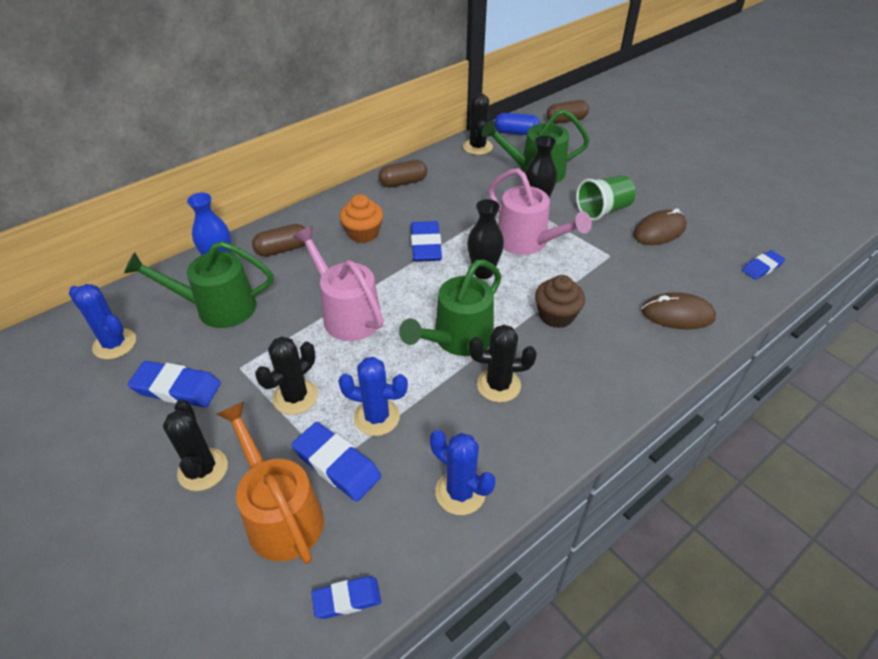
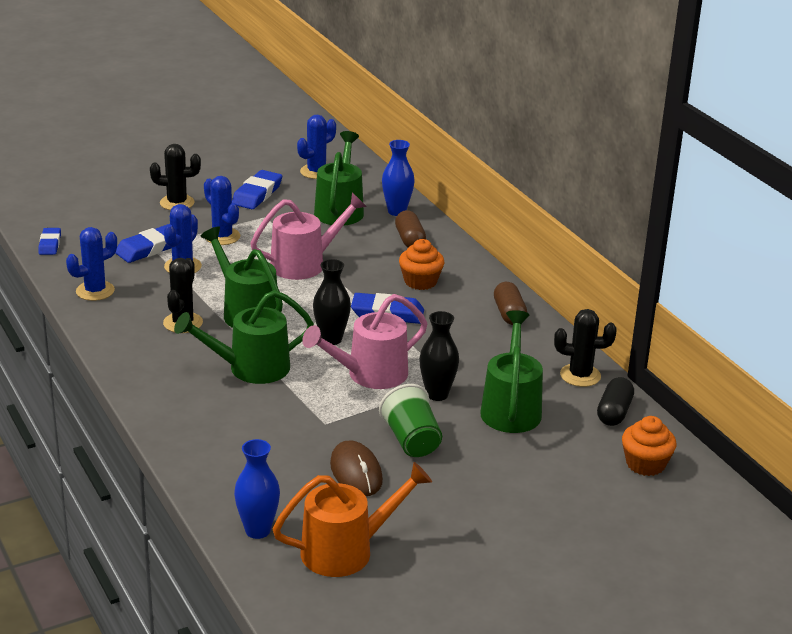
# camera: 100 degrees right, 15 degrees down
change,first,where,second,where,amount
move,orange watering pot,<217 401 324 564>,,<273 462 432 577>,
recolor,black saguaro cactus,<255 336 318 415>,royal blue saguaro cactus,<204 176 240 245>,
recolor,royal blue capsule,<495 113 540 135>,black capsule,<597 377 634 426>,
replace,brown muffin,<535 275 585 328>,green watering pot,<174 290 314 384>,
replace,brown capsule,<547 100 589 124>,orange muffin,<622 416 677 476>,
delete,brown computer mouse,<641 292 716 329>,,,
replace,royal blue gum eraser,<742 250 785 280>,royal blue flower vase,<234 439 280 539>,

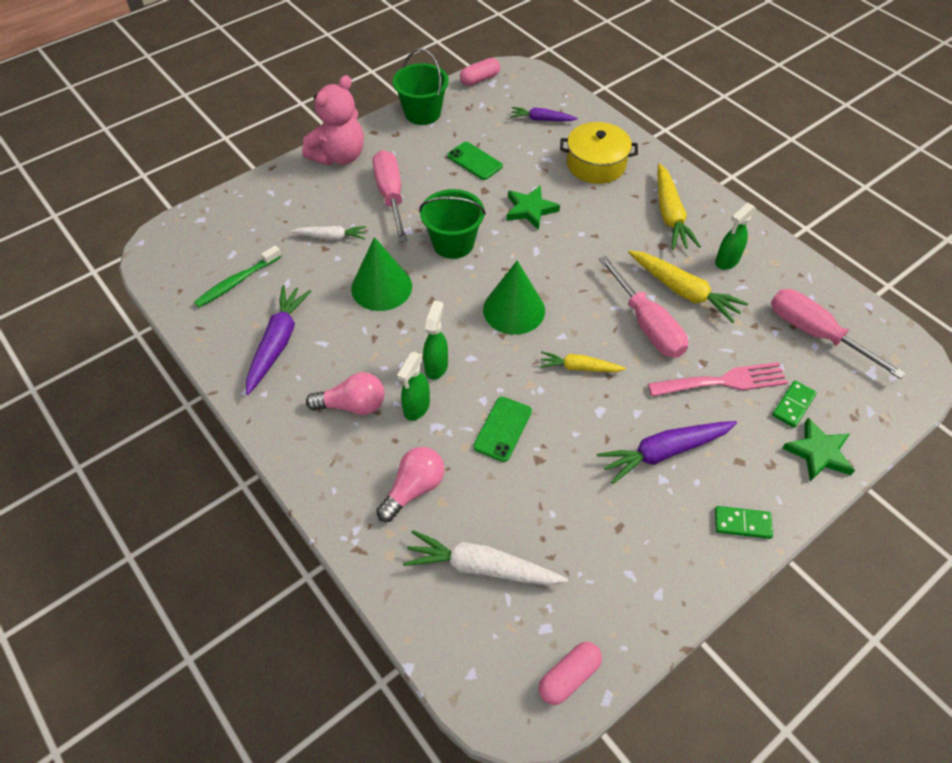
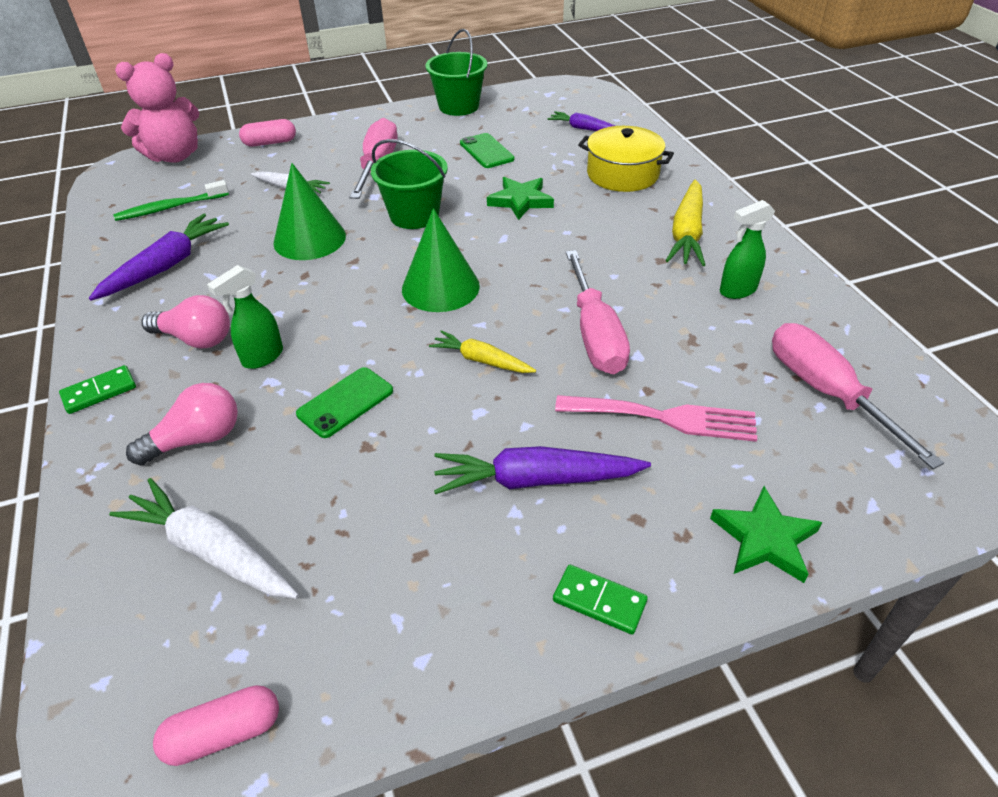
# camera: 20 degrees right, 10 degrees down
change,first,where,second,where,amount
move,rosy teddy,<302 75 364 165>,,<115 53 199 163>,
delete,green spray bottle,<423 301 448 380>,,,
move,rosy capsule,<460 58 500 86>,,<239 119 296 147>,
delete,yellow carrot,<628 250 748 323>,,,
move,green domino tile,<772 381 817 428>,,<59 365 136 414>,

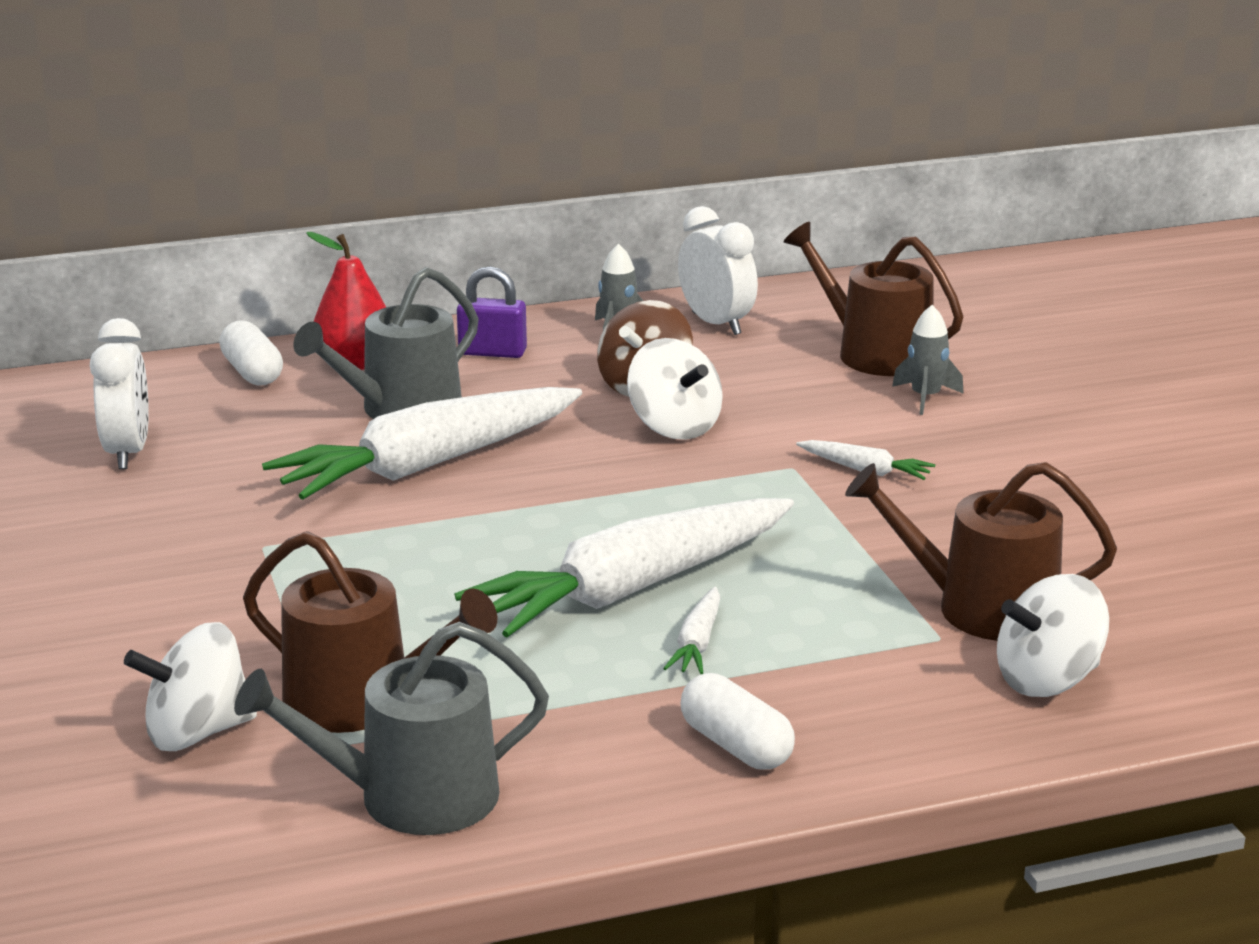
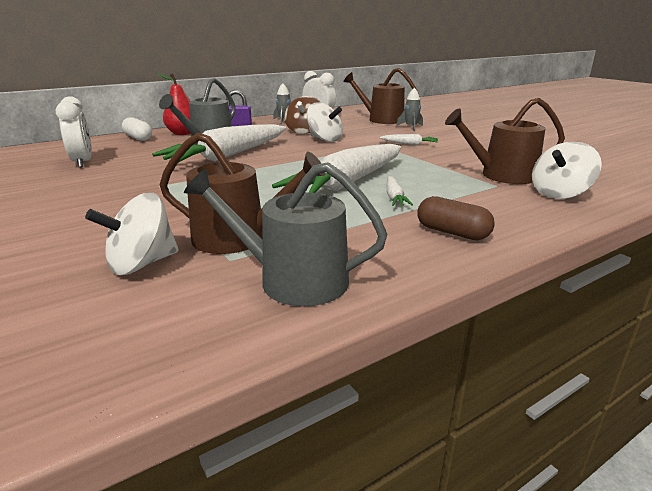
# camera: 15 degrees left, 0 degrees up
change,first,where,second,where,amount
rotate,grey watering pot,<234 622 549 835>,,<184 162 387 306>,45 degrees clockwise
recolor,white capsule,<680 673 795 770>,brown capsule,<417 196 495 240>,

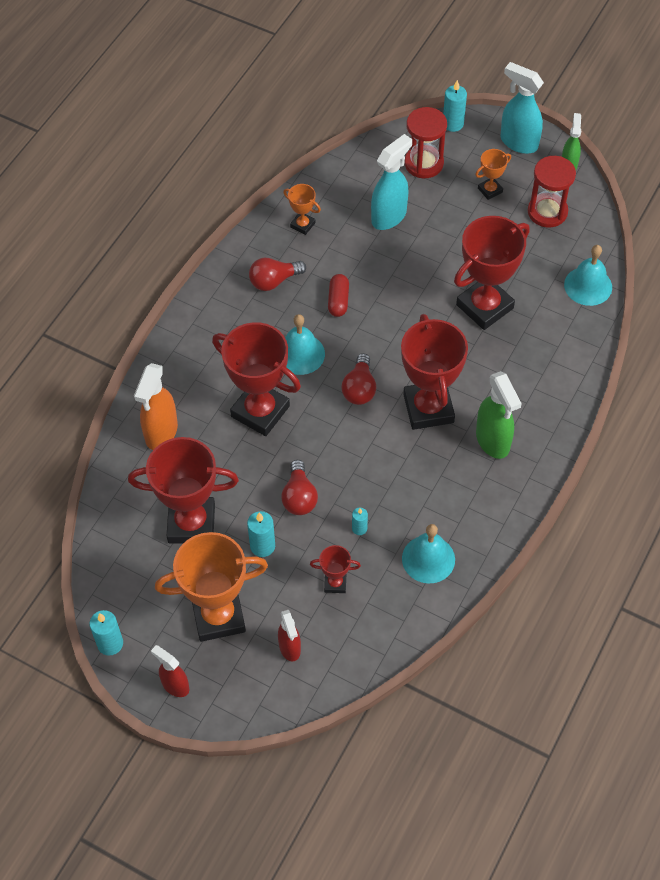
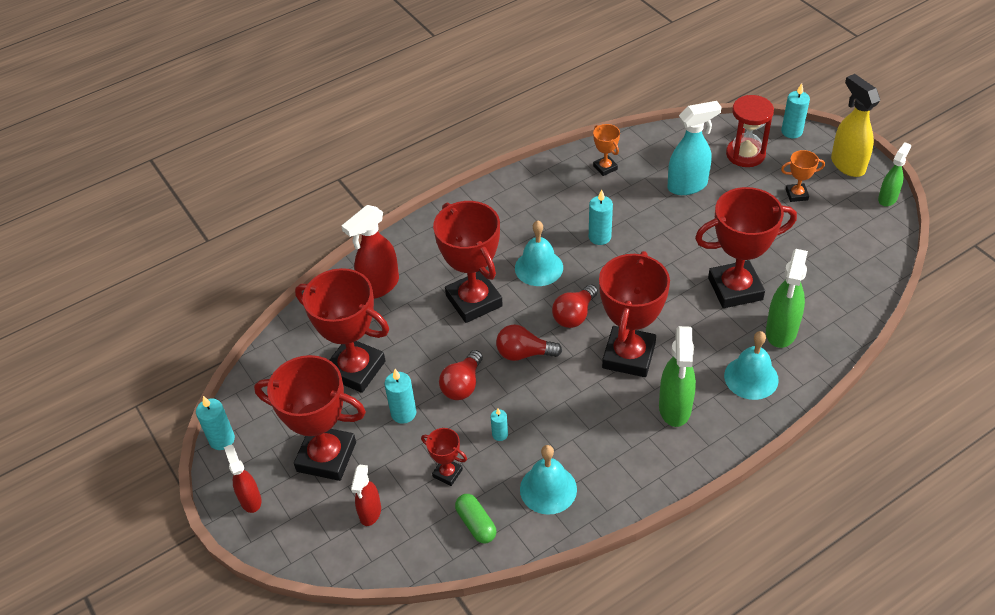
# camera: 30 degrees right, 10 degrees down
change,first,where,second,where,amount
recolor,orange spray bottle,<134 363 178 450>,scarlet spray bottle,<342 205 399 299>,
recolor,orange trophy,<155 532 268 642>,scarlet trophy,<254 355 366 481>,
move,scarlet light bulb,<249 258 306 291>,,<496 324 562 361>,
replace,scarlet capsule,<328 274 349 317>,teal candle,<589 189 613 245>,
recolor,teal spray bottle,<500 62 544 154>,yellow spray bottle,<831 74 880 177>,
delete,scarlet sand timer,<528 156 576 228>,,,
move,teal hand bell,<564 245 612 306>,,<724 331 779 400>,
insert,,,green capsule,<455 494 496 543>,
insert,,,green spray bottle,<766 249 808 348>,

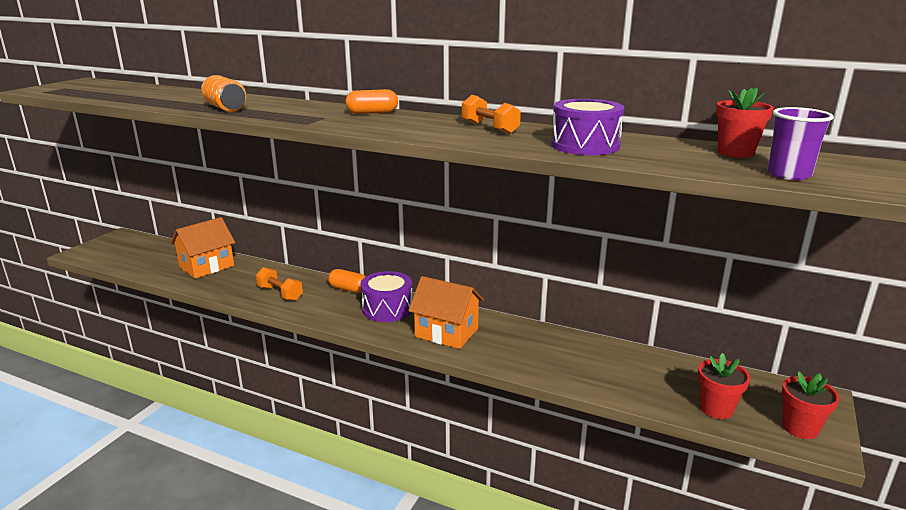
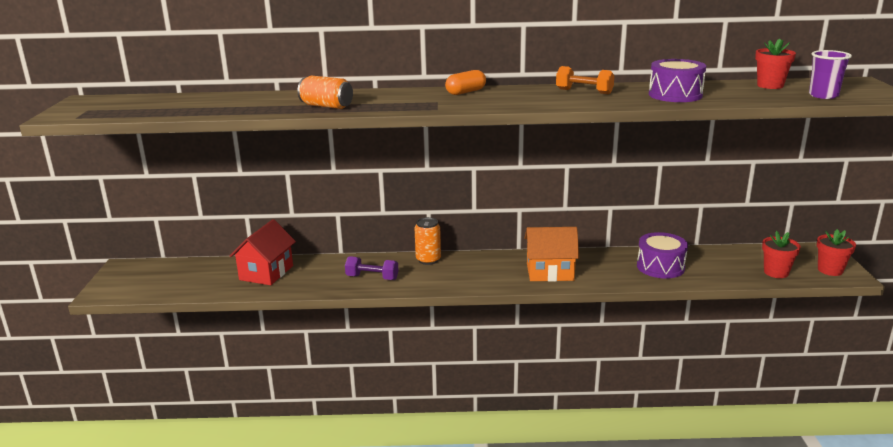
# camera: 25 degrees left, 0 degrees up
change,first,where,second,where,amount
recolor,orange toy house,<170 217 235 279>,scarlet toy house,<230 219 296 285>,
recolor,orange dumbbell,<256 267 303 301>,purple dumbbell,<345 256 399 280>,
replace,orange capsule,<328 269 366 293>,orange can,<414 217 441 265>,
move,purple toy drum,<360 271 412 322>,,<637 232 688 279>,

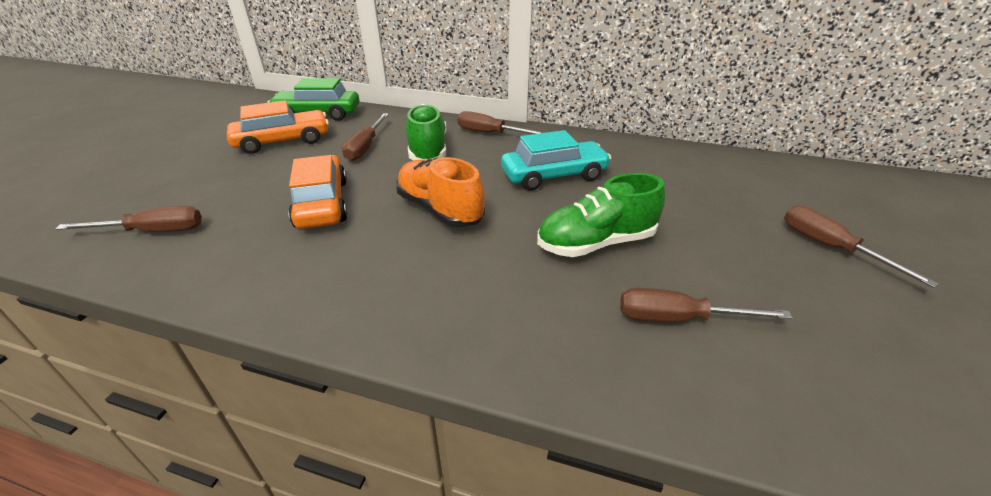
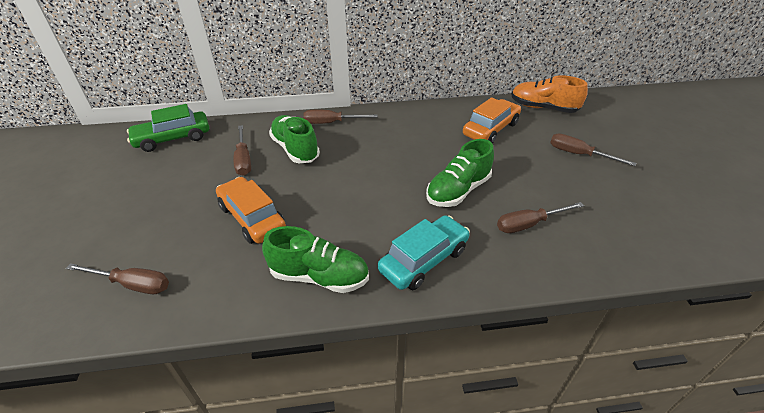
# camera: 25 degrees left, 5 degrees up
change,first,where,second,where,amount
rotate,brown flat screwdriver,<56 206 202 232>,,<66 263 169 294>,45 degrees clockwise
move,orange car,<227 100 329 154>,,<463 97 521 143>,
move,orange lace-up shoe,<396 157 485 228>,,<511 75 588 113>,
move,teal car,<501 130 611 191>,,<378 215 470 290>,
insert,,,green lace-up shoe,<262 226 369 293>,

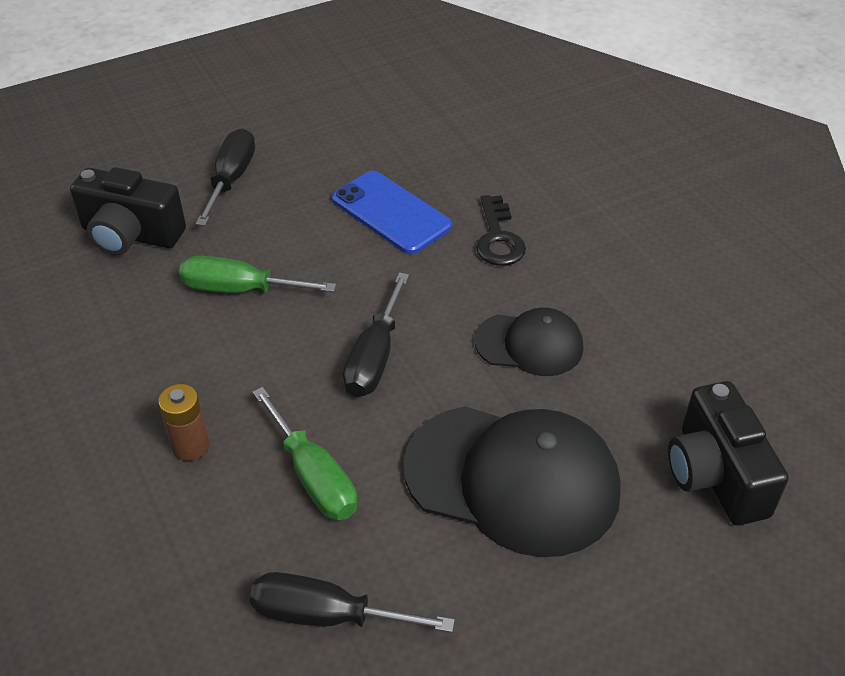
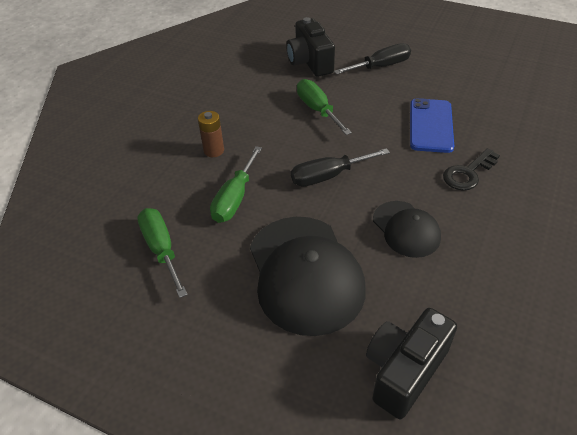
# camera: 55 degrees right, 0 degrees up
change,first,where,second,where,amount
recolor,black flat screwdriver,<250 572 455 633>,green flat screwdriver,<137 208 188 298>,

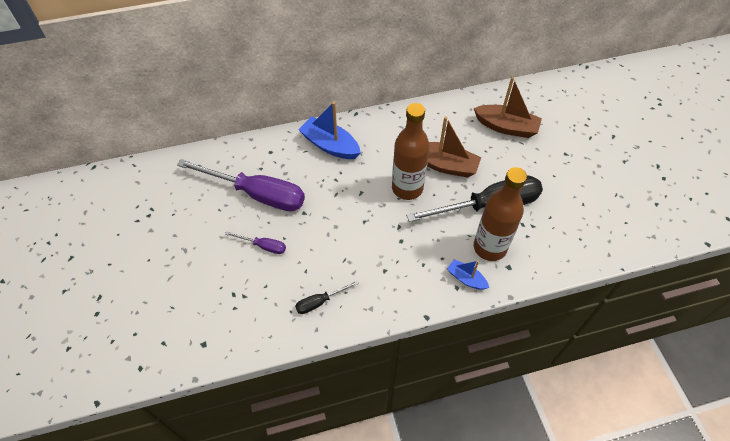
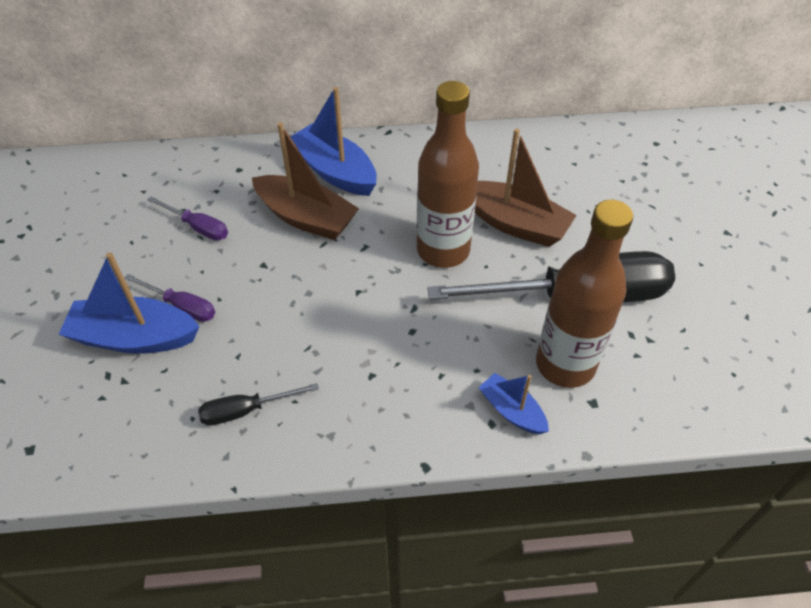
# camera: 10 degrees right, 5 degrees down
change,first,where,second,where,amount
resize,purple flat screwdriver,<177 159 305 211>,,<147 196 228 240>,x0.44
move,brown sailboat,<474 77 542 138>,,<252 122 359 240>,
insert,,,royal blue sailboat,<58 252 200 354>,

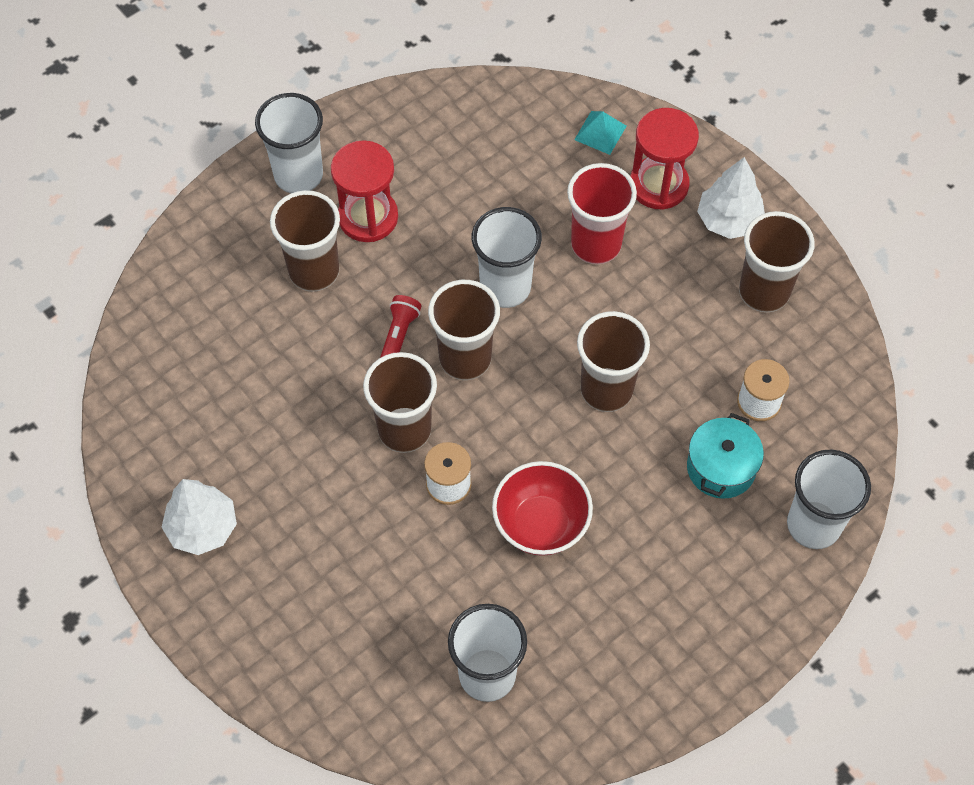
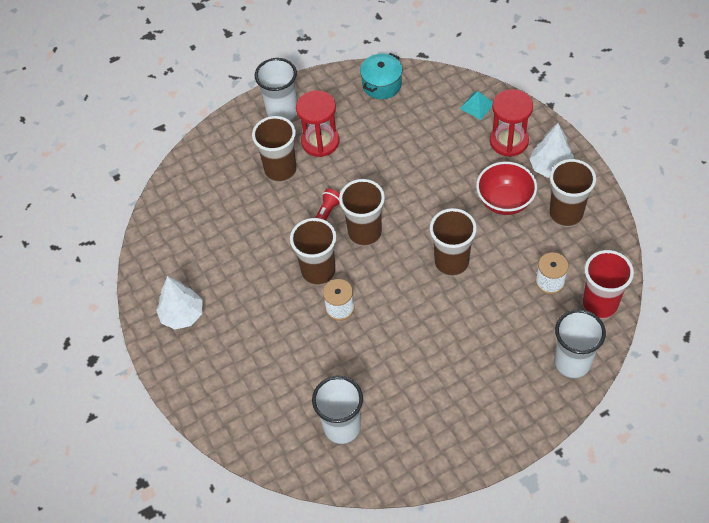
# camera: 15 degrees right, 5 degrees down
change,first,where,second,where,amount
delete,white beaker,<472 207 542 308>,,,
move,scarlet serving bowl,<492 461 593 556>,,<476 162 537 215>,
move,scarlet beaker,<567 163 637 264>,,<583 250 634 319>,
move,teal stockpot,<687 413 764 499>,,<360 53 402 99>,

